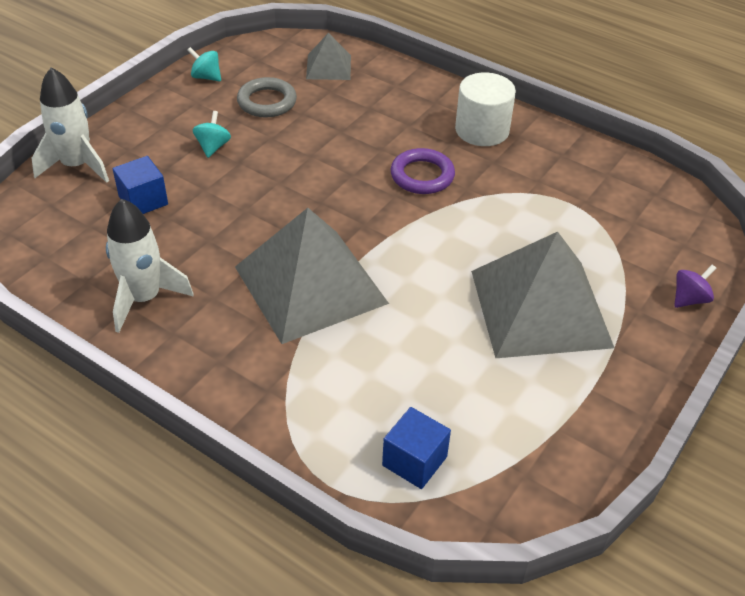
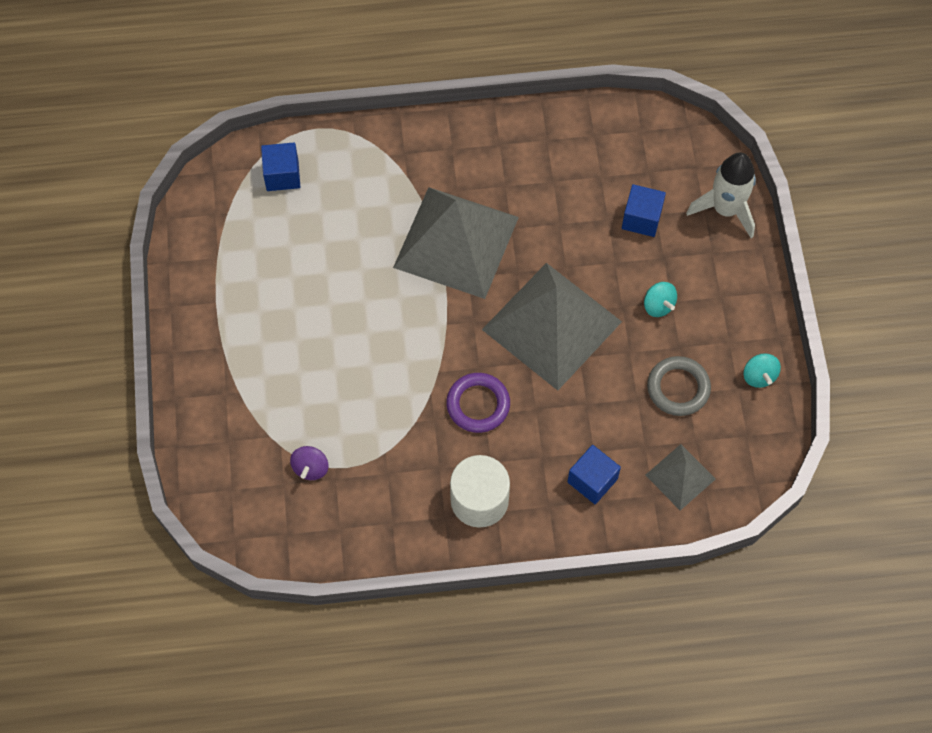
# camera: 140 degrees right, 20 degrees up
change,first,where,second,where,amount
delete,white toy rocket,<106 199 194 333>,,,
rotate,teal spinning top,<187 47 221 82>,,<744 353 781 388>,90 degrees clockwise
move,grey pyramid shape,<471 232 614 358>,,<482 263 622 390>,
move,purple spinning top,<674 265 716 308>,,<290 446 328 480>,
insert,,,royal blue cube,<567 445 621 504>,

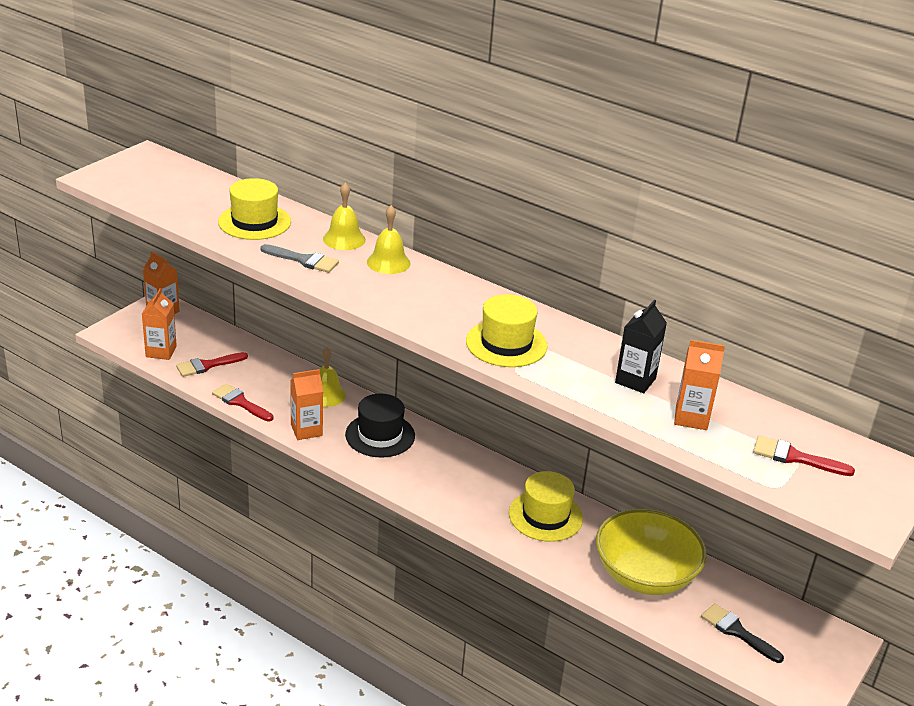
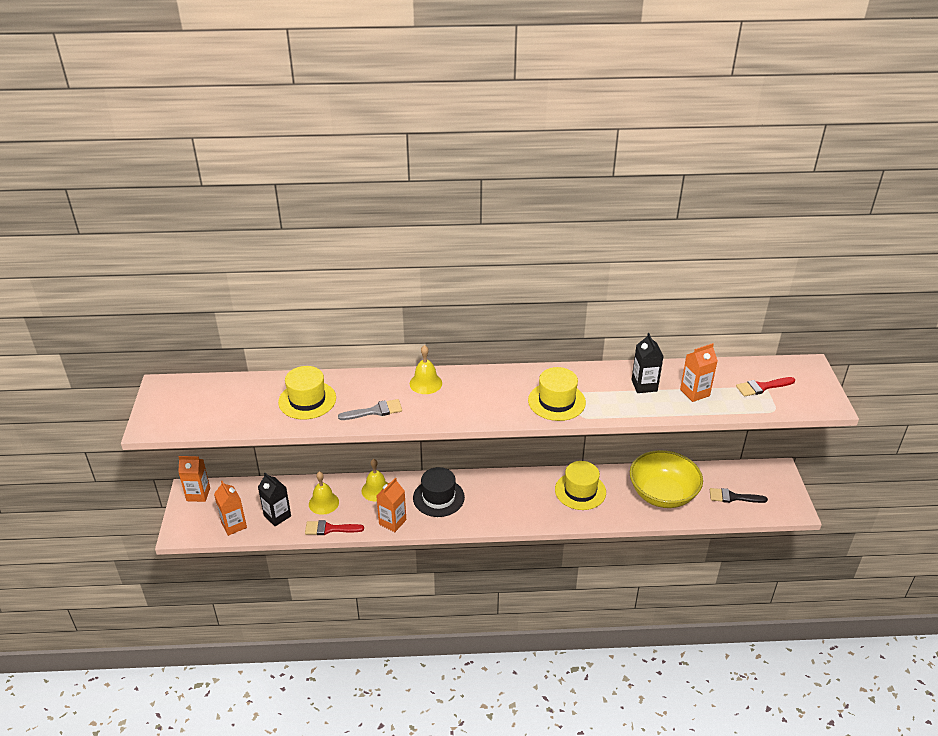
# camera: 35 degrees left, 5 degrees up
change,first,where,second,where,amount
replace,scarlet paintbrush,<176 352 248 377>,black carton,<258 473 291 526>,
move,yellow hand bell,<323 182 366 250>,,<309 471 339 515>,

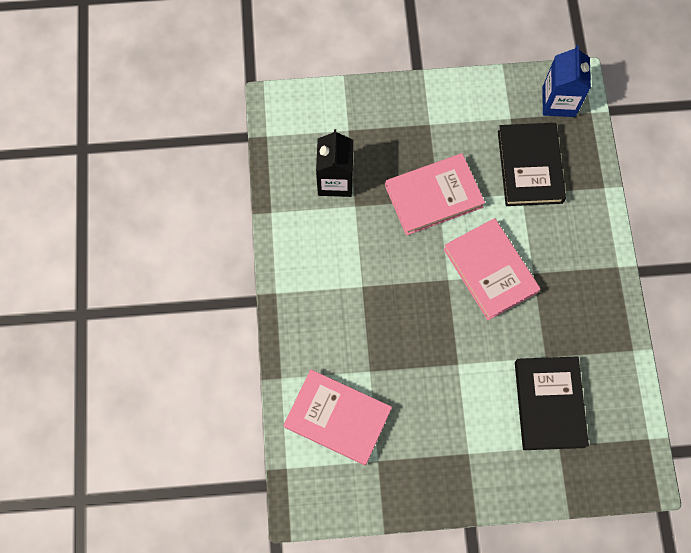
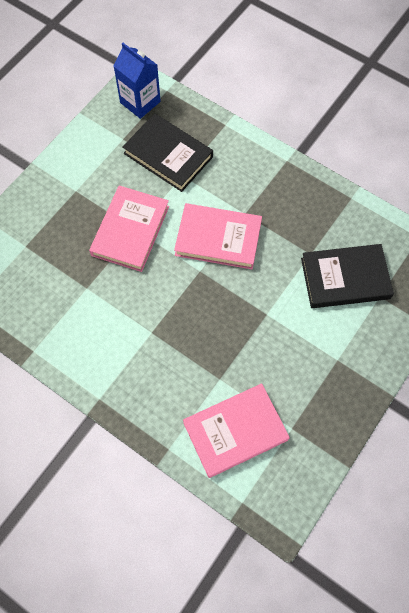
# camera: 50 degrees left, 5 degrees down
change,first,where,second,where,amount
delete,black carton,<316 129 353 197>,,,
rotate,black hardcover,<515 356 589 450>,,<301 244 394 308>,45 degrees counterclockwise

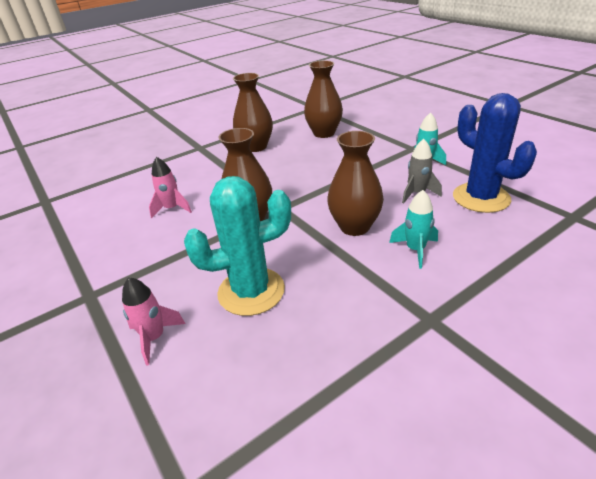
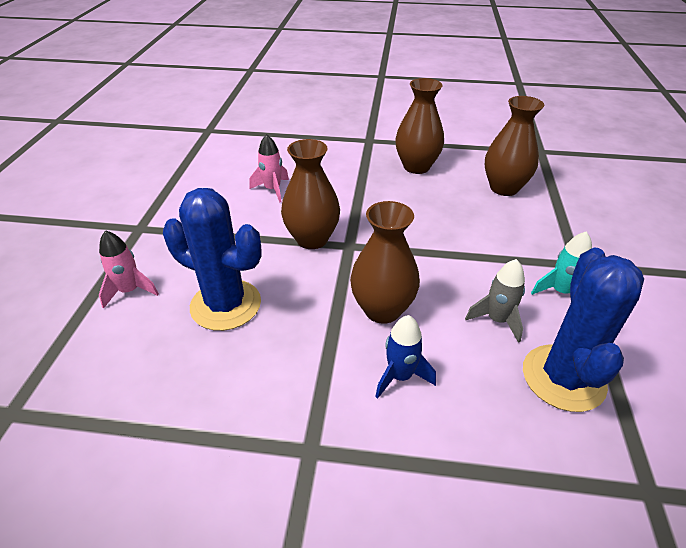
# camera: 40 degrees right, 5 degrees up
change,first,where,second,where,amount
recolor,teal saguaro cactus,<184 176 291 316>,royal blue saguaro cactus,<163 188 262 331>,
recolor,teal toy rocket,<389 190 438 269>,royal blue toy rocket,<375 315 436 399>,

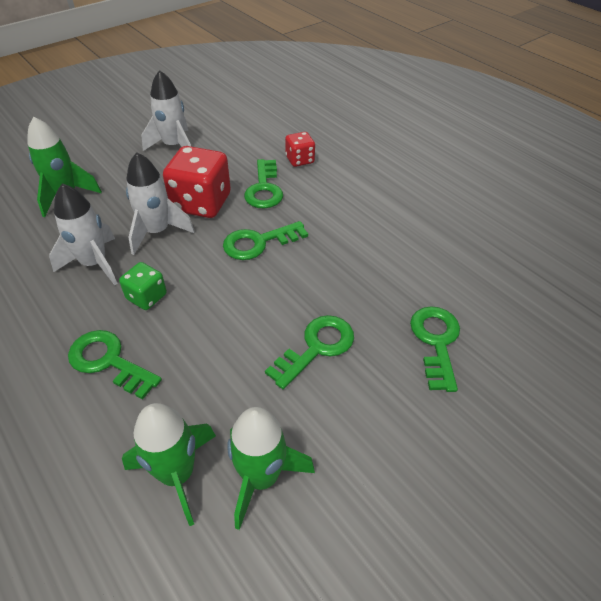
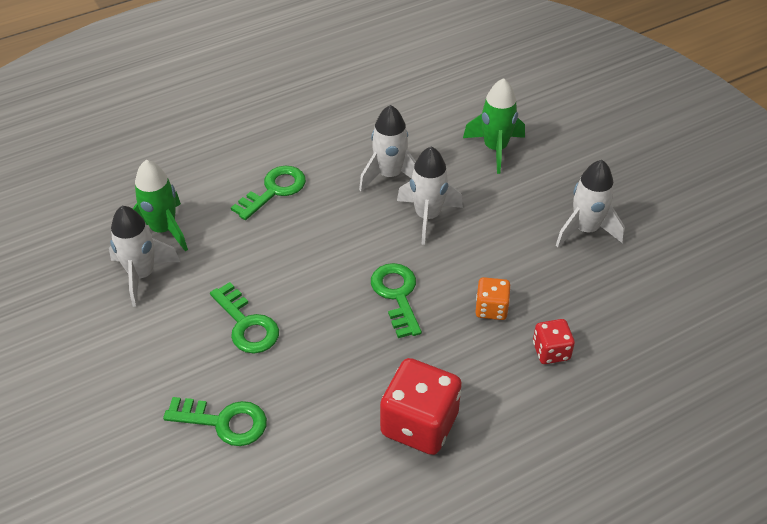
# camera: 100 degrees right, 0 degrees up
change,first,where,second,where,amount
delete,green dice,<119 262 167 310>,,,
move,scarlet dice,<163 146 231 218>,,<380 358 462 455>,
recolor,green toy rocket,<227 407 315 530>,white toy rocket,<109 206 180 307>,
replace,green key,<244 159 283 208>,orange dice,<475 277 511 320>,

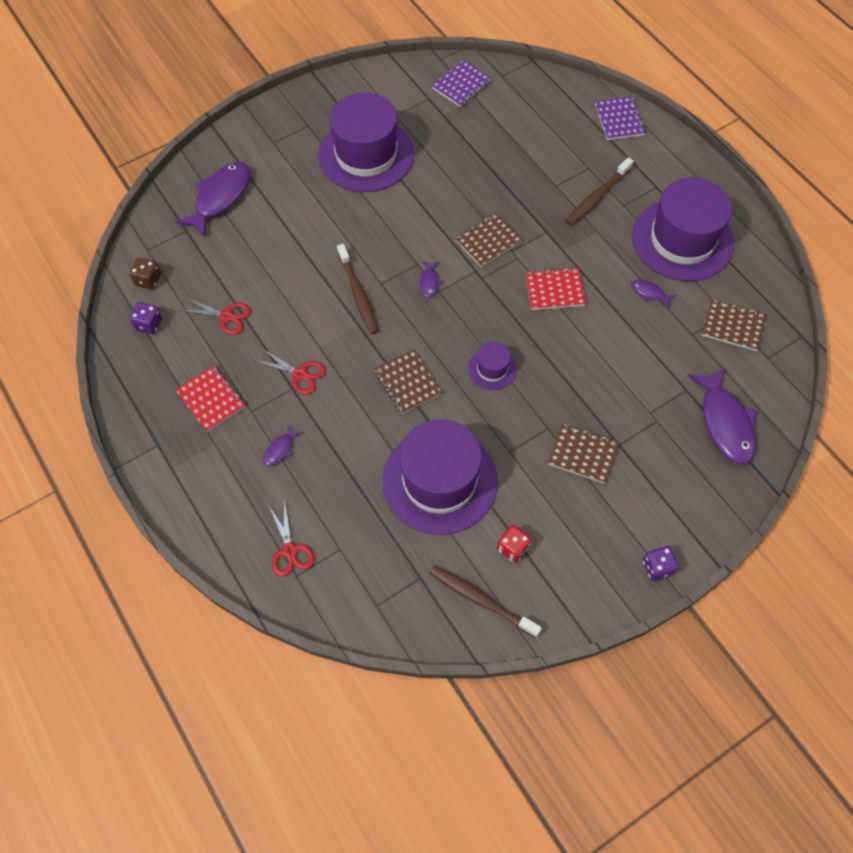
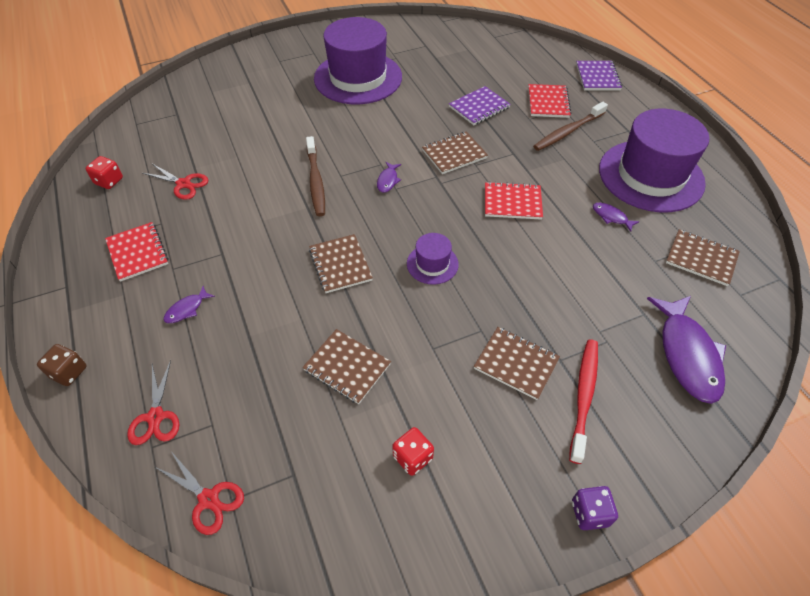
# camera: 10 degrees right, 10 degrees down
change,first,where,second,where,amount
move,brown dice,<129 258 161 289>,,<37 344 86 386>,
recolor,purple dice,<130 302 162 334>,scarlet dice,<86 156 123 189>,
delete,purple toy fish,<176 162 251 237>,,,
move,scarlet pair of scissors,<253 348 326 395>,,<155 451 244 535>,
replace,purple hat,<382 419 498 535>,brown notepad,<303 329 391 404>,
delete,brown dental brush,<430 565 542 638>,,,
move,purple notepad,<431 60 492 107>,,<449 86 511 125>,
insert,,,scarlet notepad,<528 84 571 118>,
insert,,,scarlet dental brush,<569 339 598 464>,

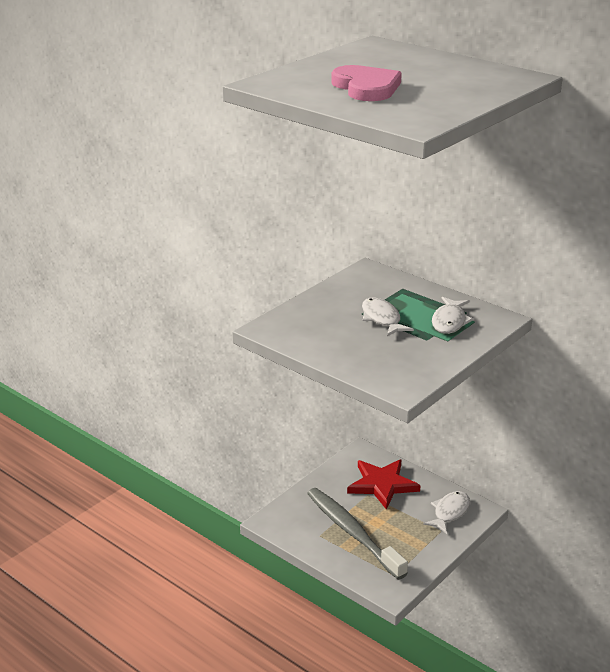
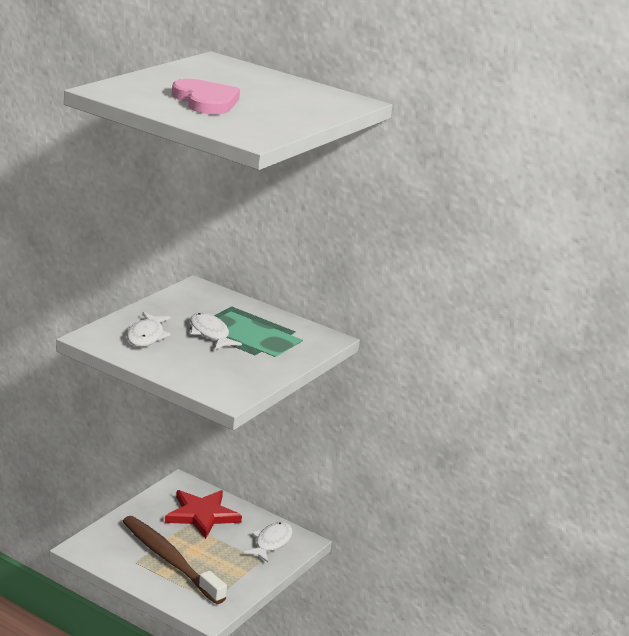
# camera: 10 degrees left, 5 degrees down
change,first,where,second,where,amount
recolor,grey dental brush,<307 488 408 580>,brown dental brush,<122 516 227 604>,
move,white toy fish,<432 297 474 334>,,<127 312 171 347>,

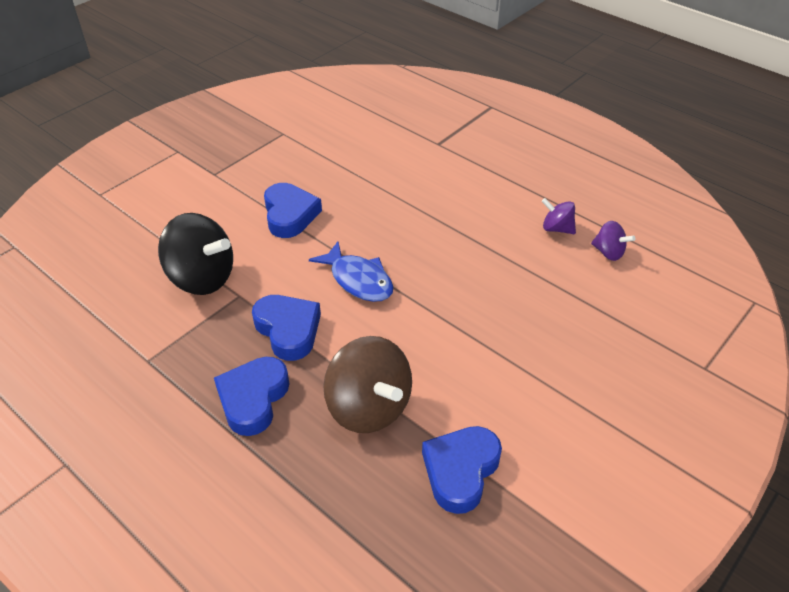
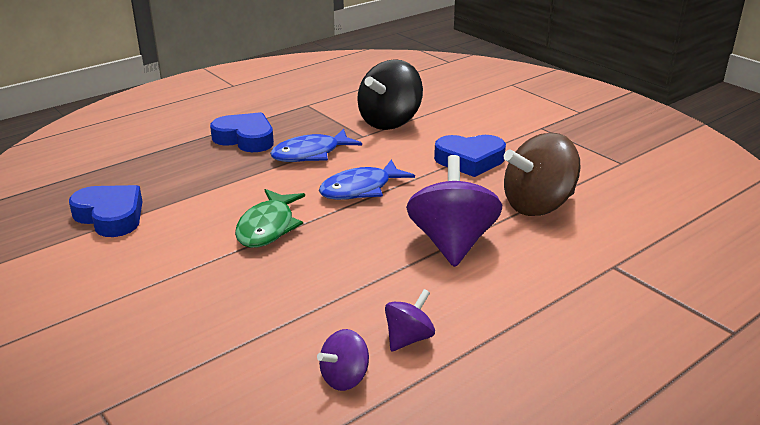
# camera: 100 degrees right, 15 degrees down
change,first,where,second,where,amount
replace,royal blue heart,<252 295 321 361>,royal blue toy fish,<270 129 362 162>,
move,brown spinning top,<323 336 412 433>,,<504 133 581 216>,
insert,,,green toy fish,<235 189 305 248>,
insert,,,purple spinning top,<406 155 502 267>,

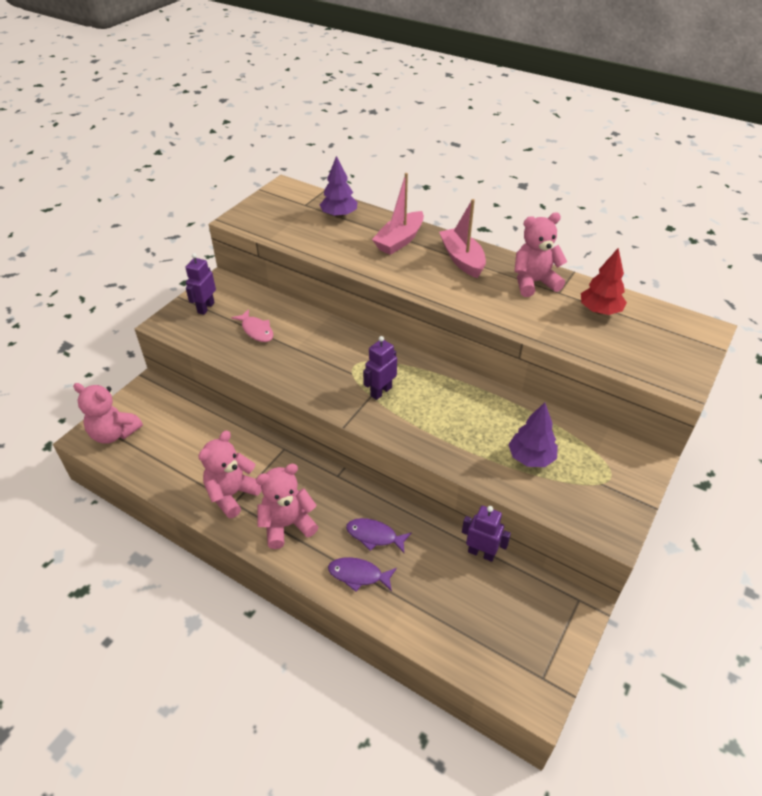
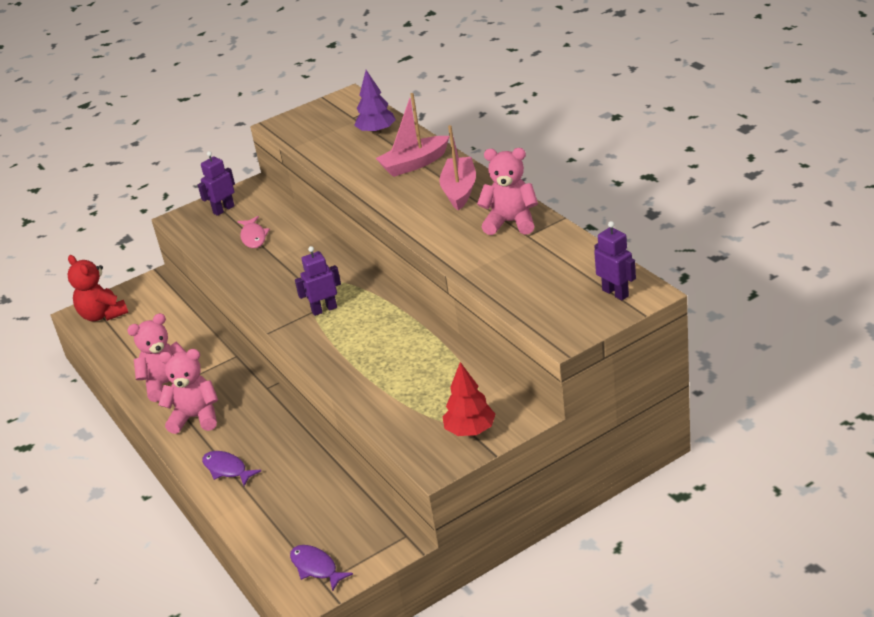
# camera: 30 degrees right, 10 degrees down
change,first,where,second,where,amount
recolor,rosy teddy,<73 383 143 444>,scarlet teddy,<68 255 128 321>,
move,purple toy fish,<346 518 412 553>,,<290 545 353 591>,
move,purple robot,<462 506 511 562>,,<594 221 636 300>,
delete,purple toy tree,<508 402 558 467>,,,
move,scarlet toy tree,<581 248 627 315>,,<443 362 495 436>,

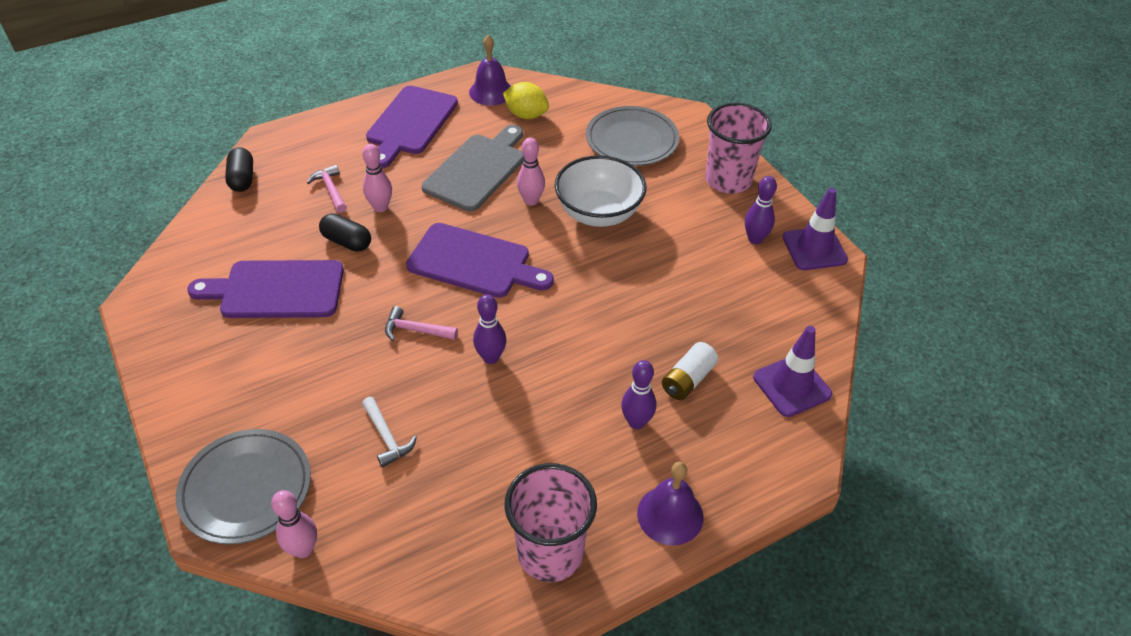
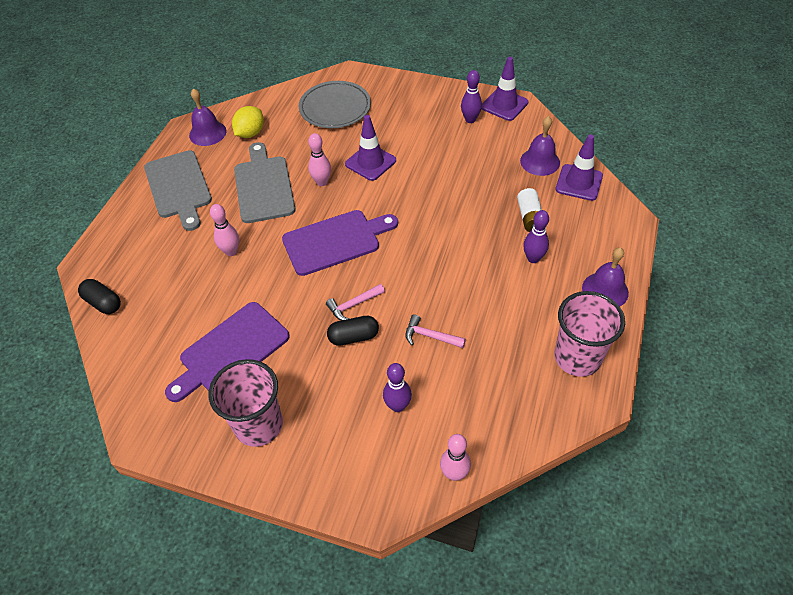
# camera: 40 degrees left, 5 degrees up
change,first,where,second,where,amount
delete,grey dinner plate,<176 429 311 544>,,,
move,rosy hammer,<307 165 347 213>,,<405 315 466 348>,
move,black capsule,<319 213 371 252>,,<327 316 379 346>,
delete,white hammer,<362 397 417 467>,,,
recolor,purple bread board,<366 86 458 168>,grey bread board,<144 150 212 231>,
move,purple tenpin,<473 294 506 364>,,<383 363 412 412>,
rotate,yellow lemon,<503 82 549 119>,,<232 106 264 138>,45 degrees counterclockwise
replace,white serving bowl,<555 155 647 227>,purple traffic cone,<345 115 396 181>,
move,rosy beaker,<705 103 772 194>,,<209 359 283 447>,
insert,,,purple hand bell,<520 116 560 176>,

